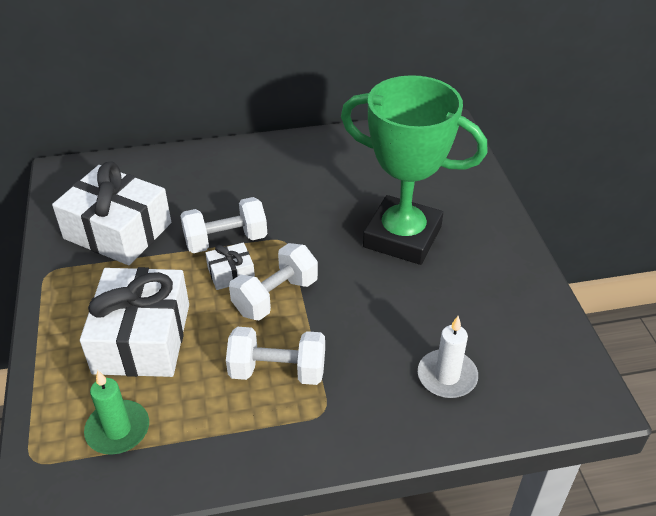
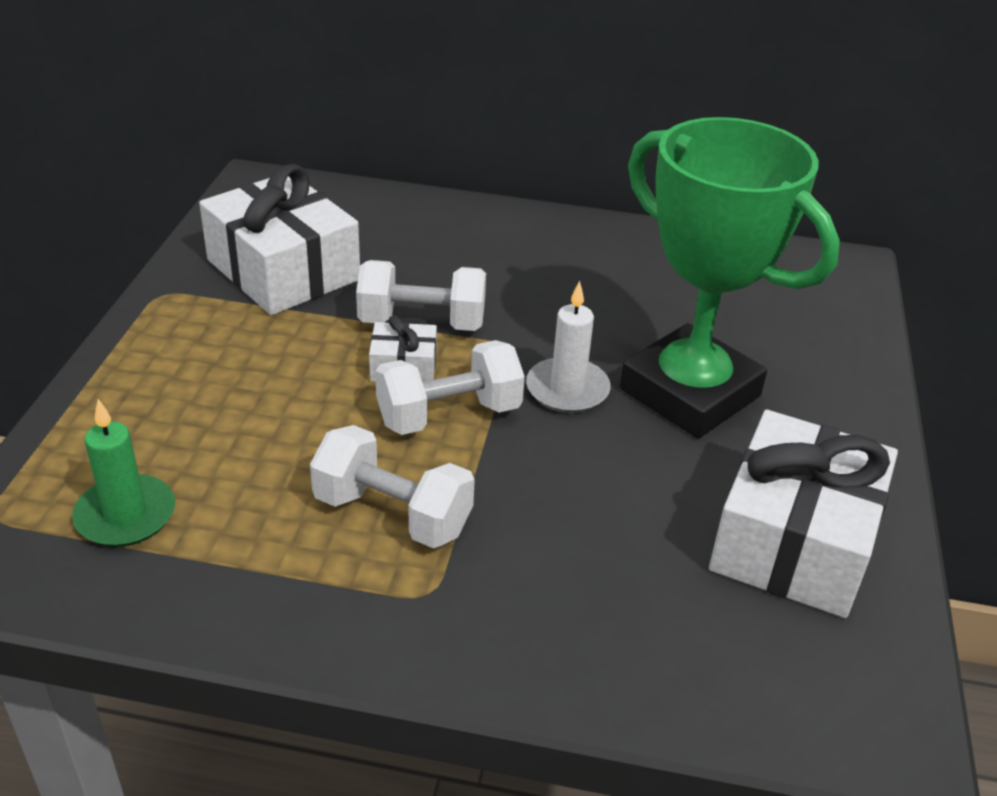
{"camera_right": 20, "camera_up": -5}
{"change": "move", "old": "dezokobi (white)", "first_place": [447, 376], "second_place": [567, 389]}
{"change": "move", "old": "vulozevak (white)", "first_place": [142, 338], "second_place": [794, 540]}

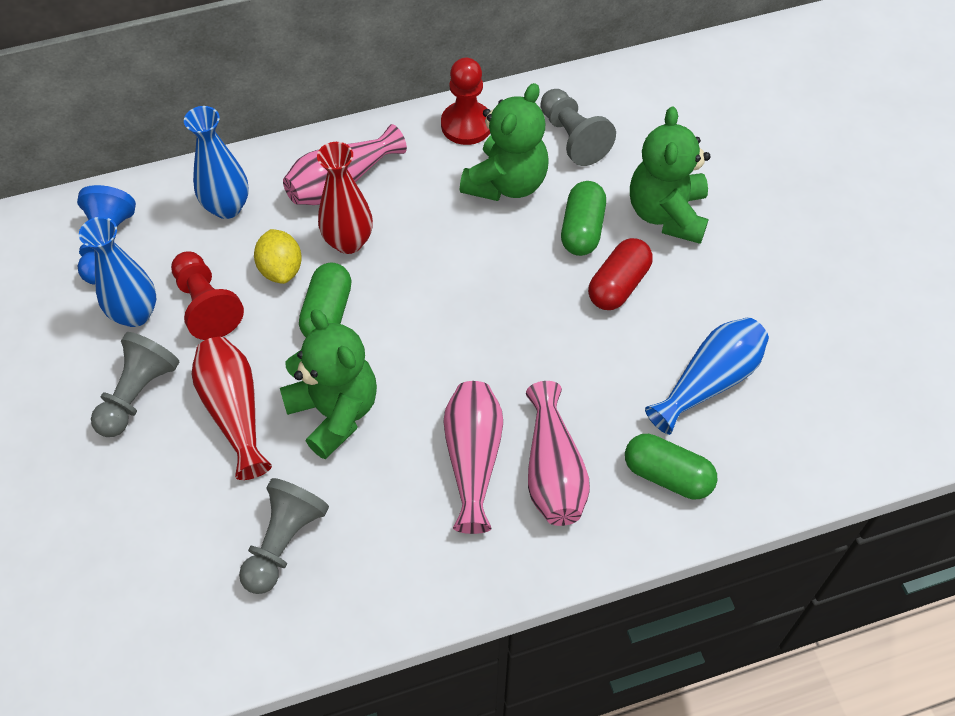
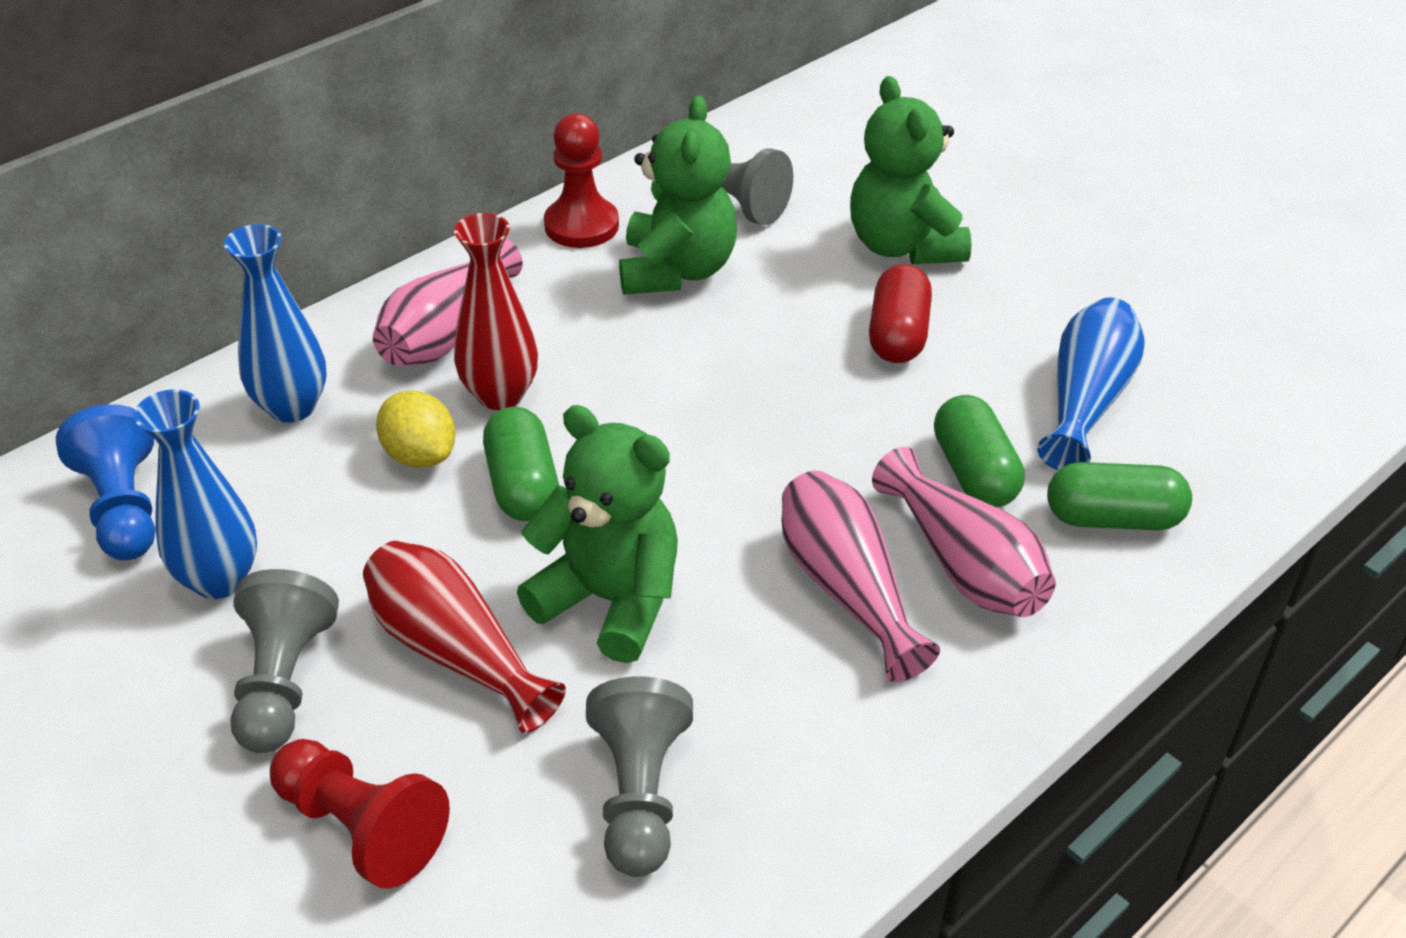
{"camera_right": -25, "camera_up": -15}
{"change": "move", "old": "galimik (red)", "first_place": [206, 305], "second_place": [361, 828]}
{"change": "move", "old": "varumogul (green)", "first_place": [582, 229], "second_place": [974, 473]}

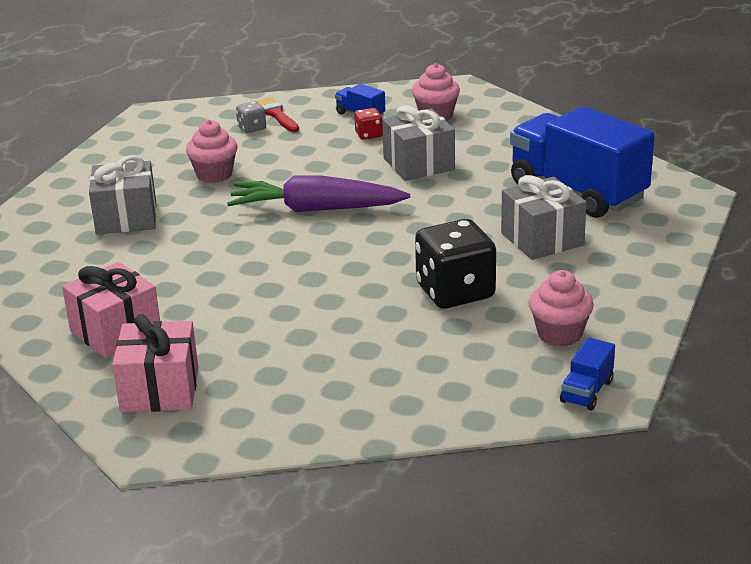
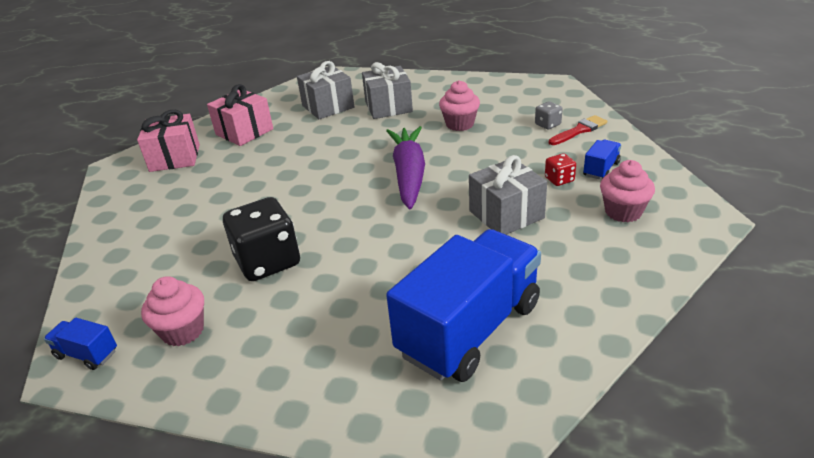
{"camera_right": 85, "camera_up": 5}
{"change": "move", "old": "vulozevak (grey)", "first_place": [542, 239], "second_place": [328, 107]}

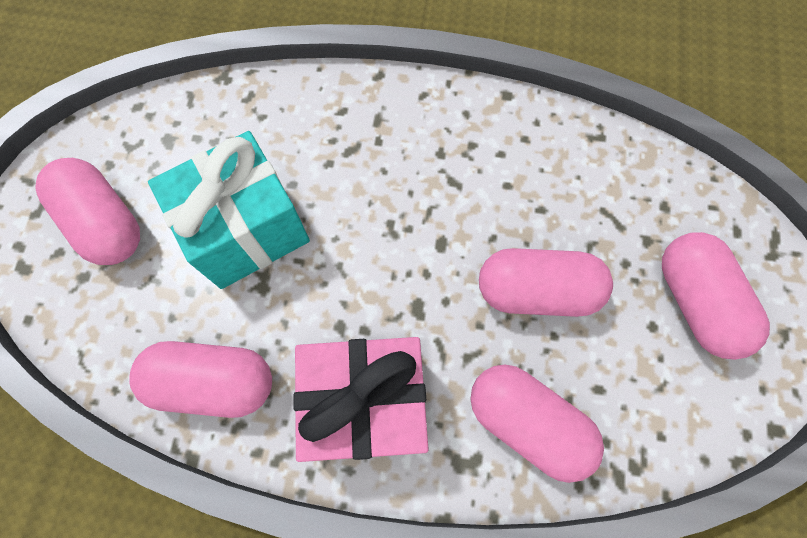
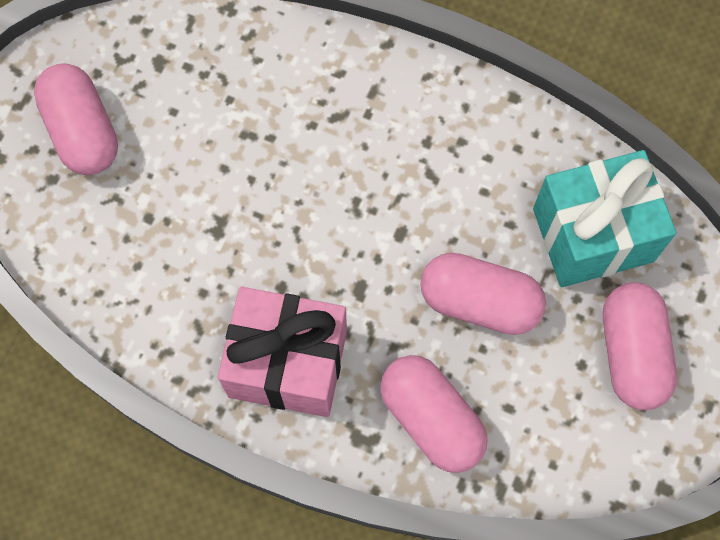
{"camera_right": 15, "camera_up": 0}
{"change": "move", "old": "vulozevak (turquoise)", "first_place": [247, 230], "second_place": [593, 234]}
{"change": "delete", "old": "varumogul (pink)", "first_place": [213, 382]}

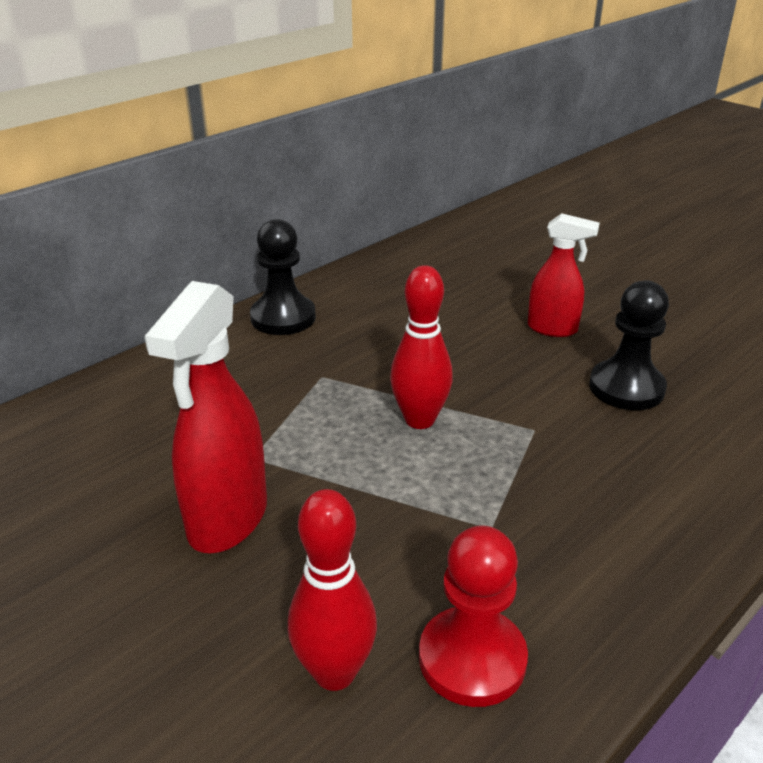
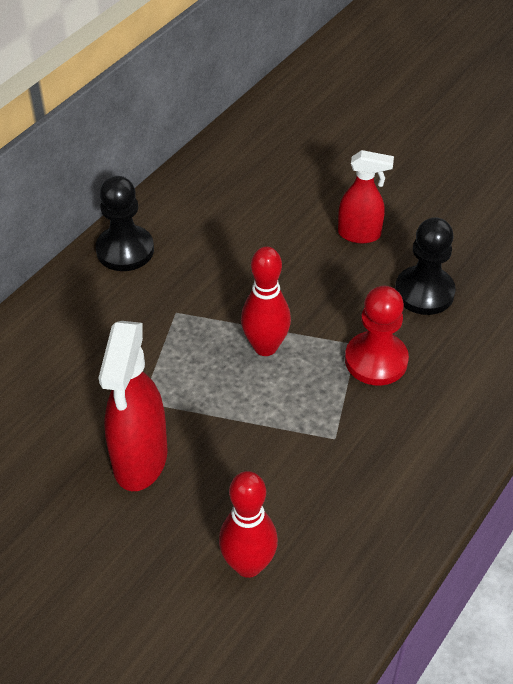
{"camera_right": -10, "camera_up": 15}
{"change": "move", "old": "galimik (red)", "first_place": [472, 659], "second_place": [376, 360]}

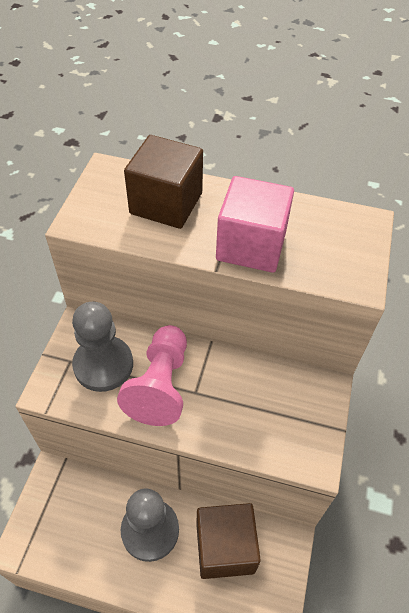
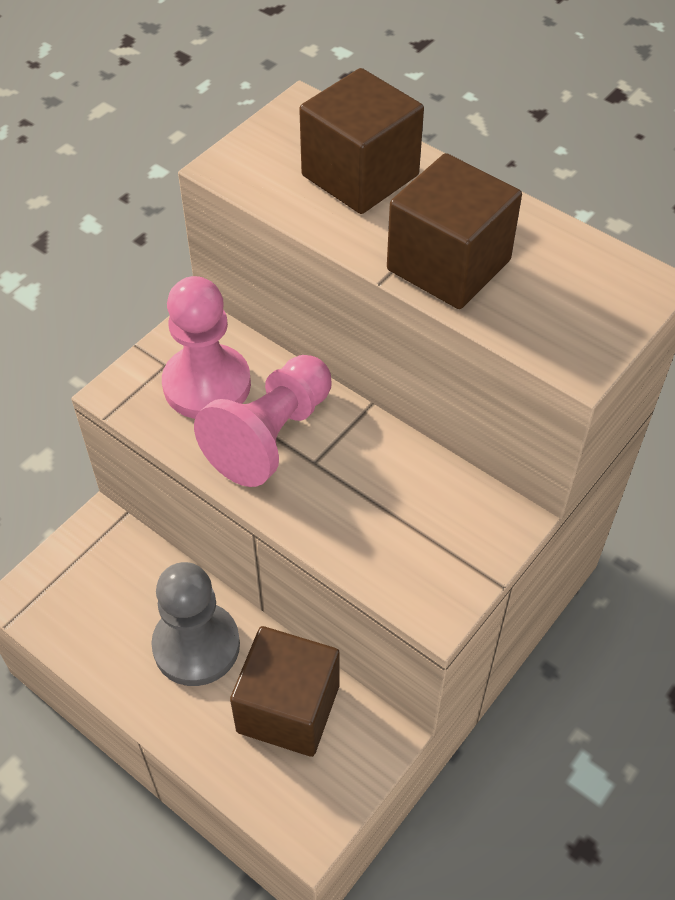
{"camera_right": 25, "camera_up": 0}
{"change": "recolor", "old": "galimik (grey)", "new": "galimik (pink)", "first_place": [103, 365], "second_place": [207, 384]}
{"change": "recolor", "old": "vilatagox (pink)", "new": "vilatagox (brown)", "first_place": [251, 245], "second_place": [448, 265]}

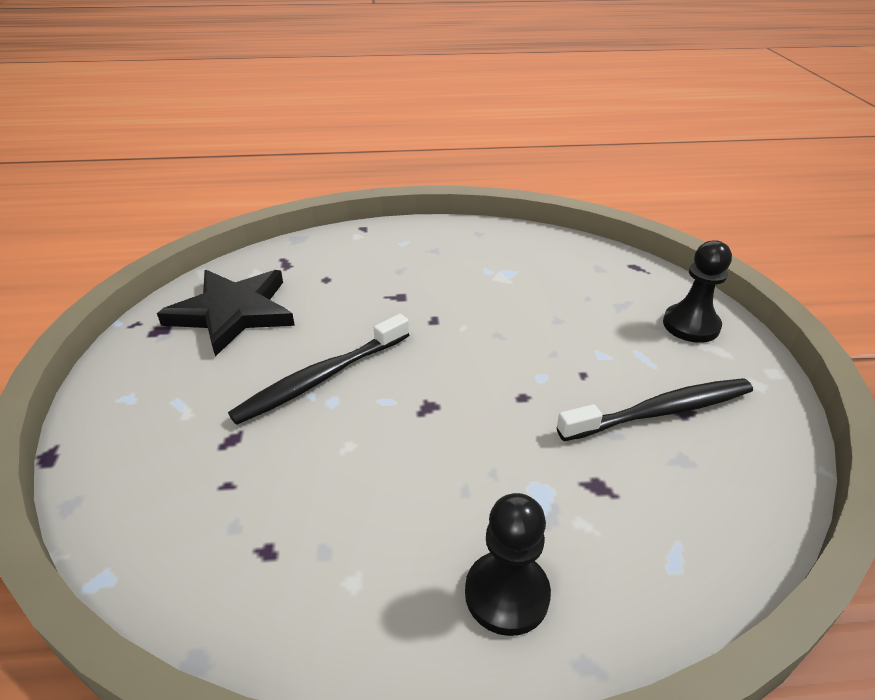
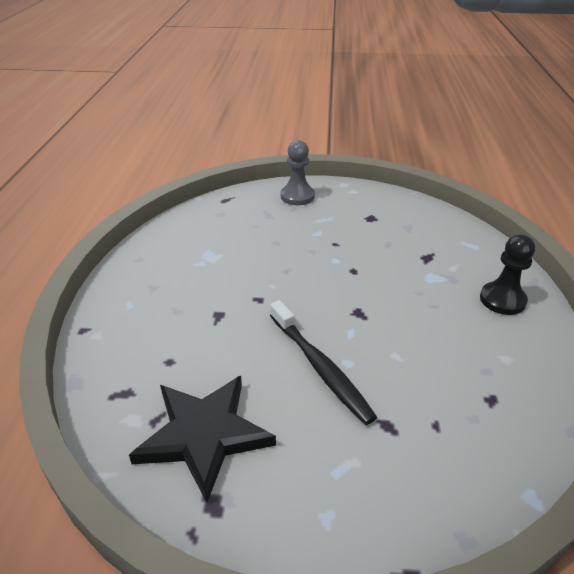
{"camera_right": -80, "camera_up": 0}
{"change": "recolor", "old": "galimik (black)", "new": "galimik (grey)", "first_place": [691, 325], "second_place": [297, 196]}
{"change": "delete", "old": "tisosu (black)", "first_place": [661, 411]}

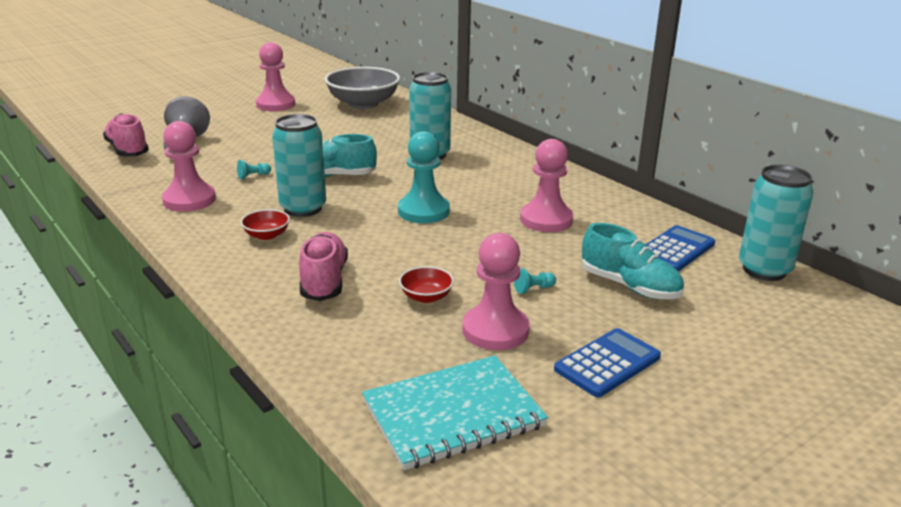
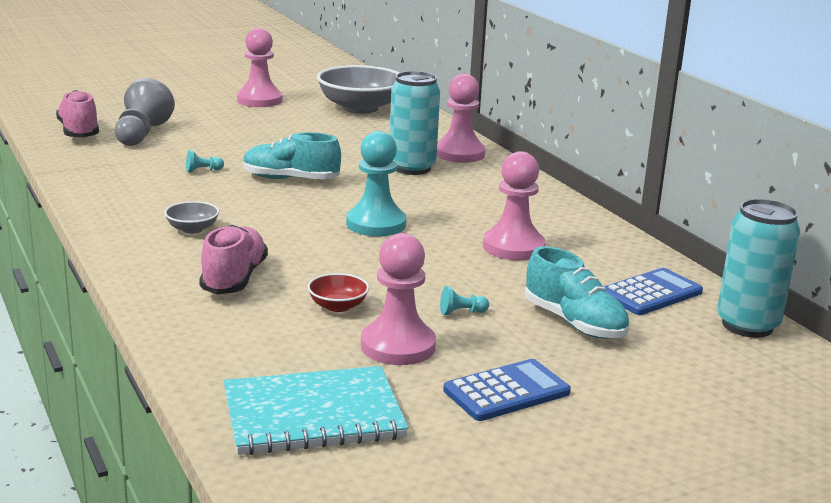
{"camera_right": 10, "camera_up": -5}
{"change": "recolor", "old": "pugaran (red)", "new": "pugaran (grey)", "first_place": [267, 235], "second_place": [192, 229]}
{"change": "move", "old": "galimik (pink)", "first_place": [189, 200], "second_place": [459, 154]}
{"change": "delete", "old": "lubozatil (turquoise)", "first_place": [303, 208]}

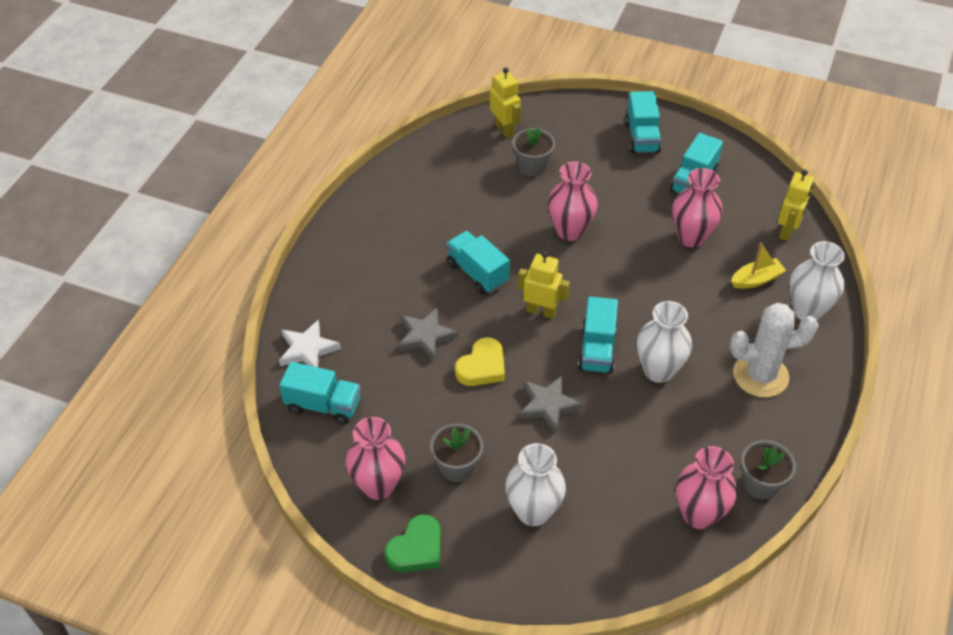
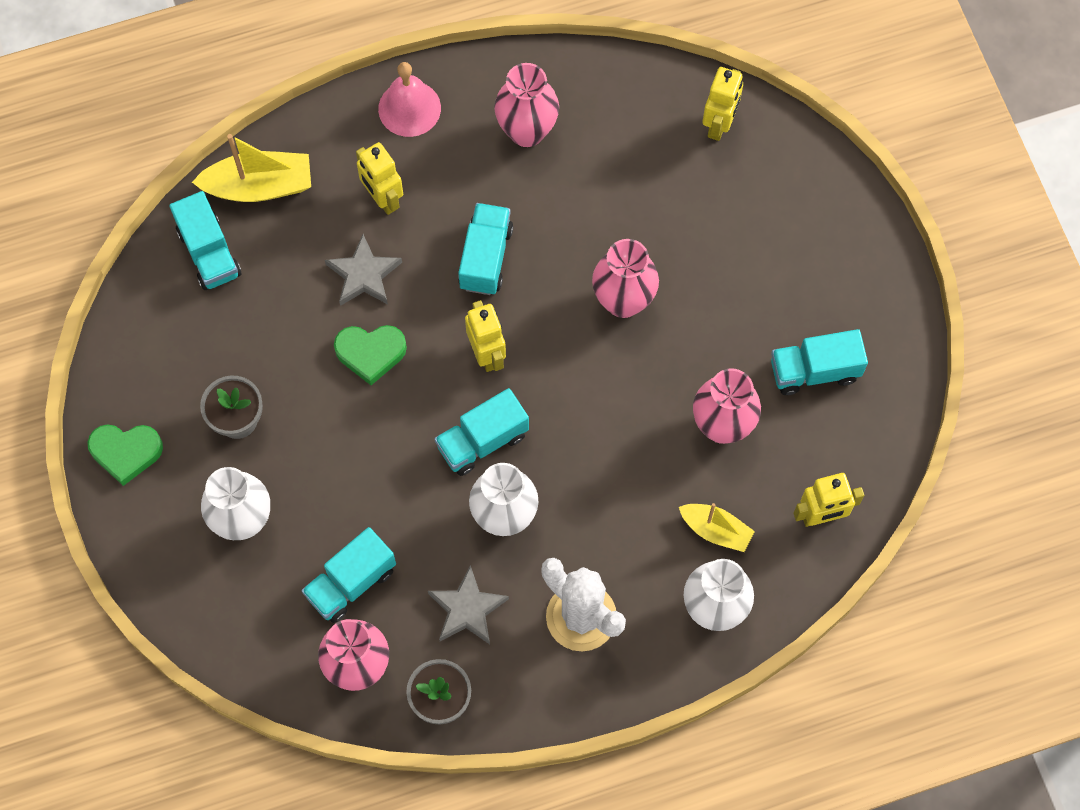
{"camera_right": 50, "camera_up": 20}
{"change": "replace", "old": "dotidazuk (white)", "new": "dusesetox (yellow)", "first_place": [308, 349], "second_place": [259, 186]}
{"change": "move", "old": "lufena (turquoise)", "first_place": [642, 137], "second_place": [351, 583]}
{"change": "recolor", "old": "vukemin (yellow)", "new": "vukemin (green)", "first_place": [482, 367], "second_place": [370, 353]}
{"change": "insert", "new": "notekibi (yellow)", "second_place": [383, 199]}
{"change": "insert", "new": "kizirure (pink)", "second_place": [409, 108]}
{"change": "move", "old": "dotidazuk (grey)", "first_place": [548, 405], "second_place": [467, 609]}
{"change": "move", "old": "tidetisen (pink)", "first_place": [378, 485], "second_place": [527, 131]}
{"change": "delete", "old": "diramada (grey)", "first_place": [532, 166]}

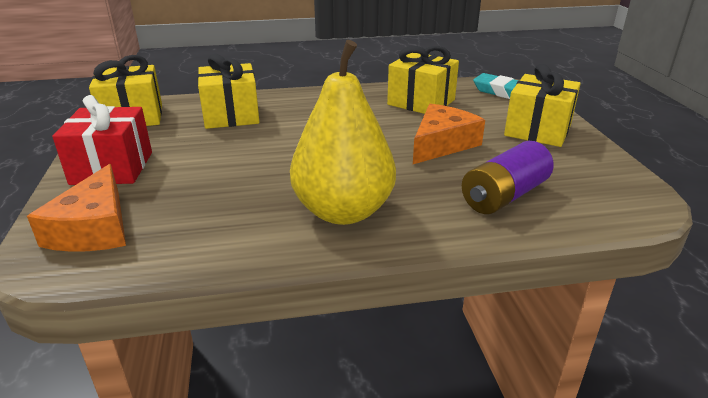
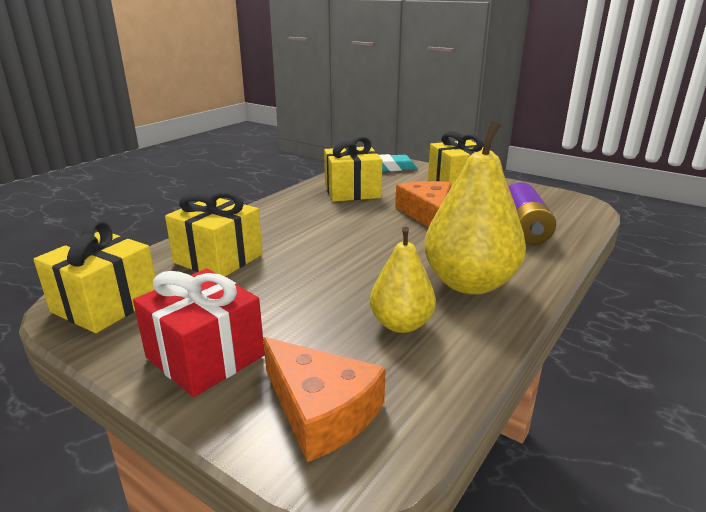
{"camera_right": -45, "camera_up": -5}
{"change": "insert", "new": "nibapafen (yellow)", "second_place": [401, 324]}

